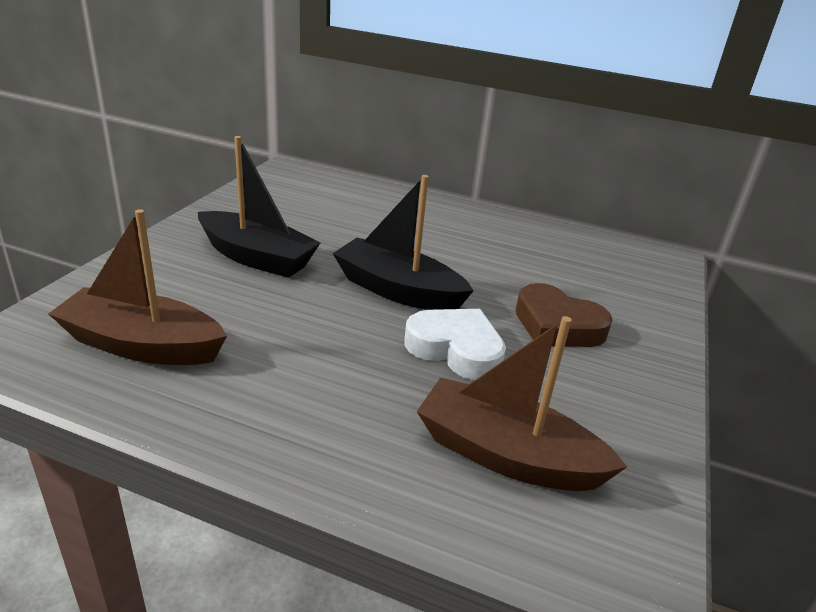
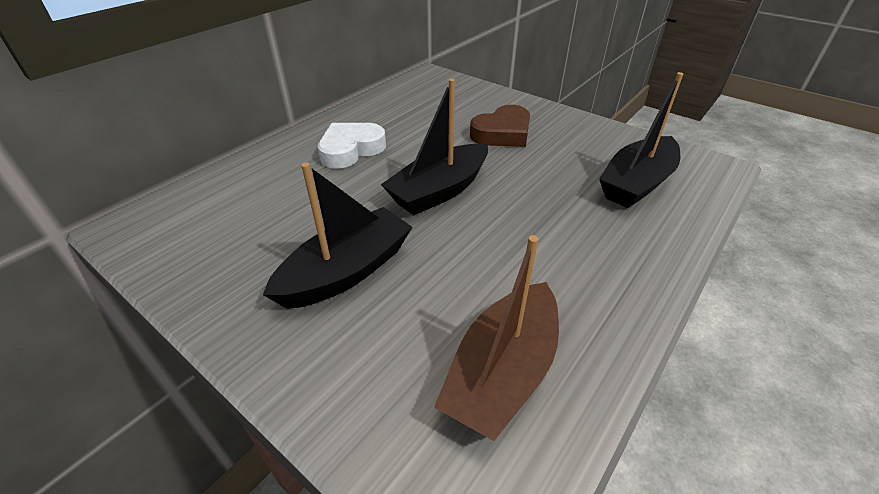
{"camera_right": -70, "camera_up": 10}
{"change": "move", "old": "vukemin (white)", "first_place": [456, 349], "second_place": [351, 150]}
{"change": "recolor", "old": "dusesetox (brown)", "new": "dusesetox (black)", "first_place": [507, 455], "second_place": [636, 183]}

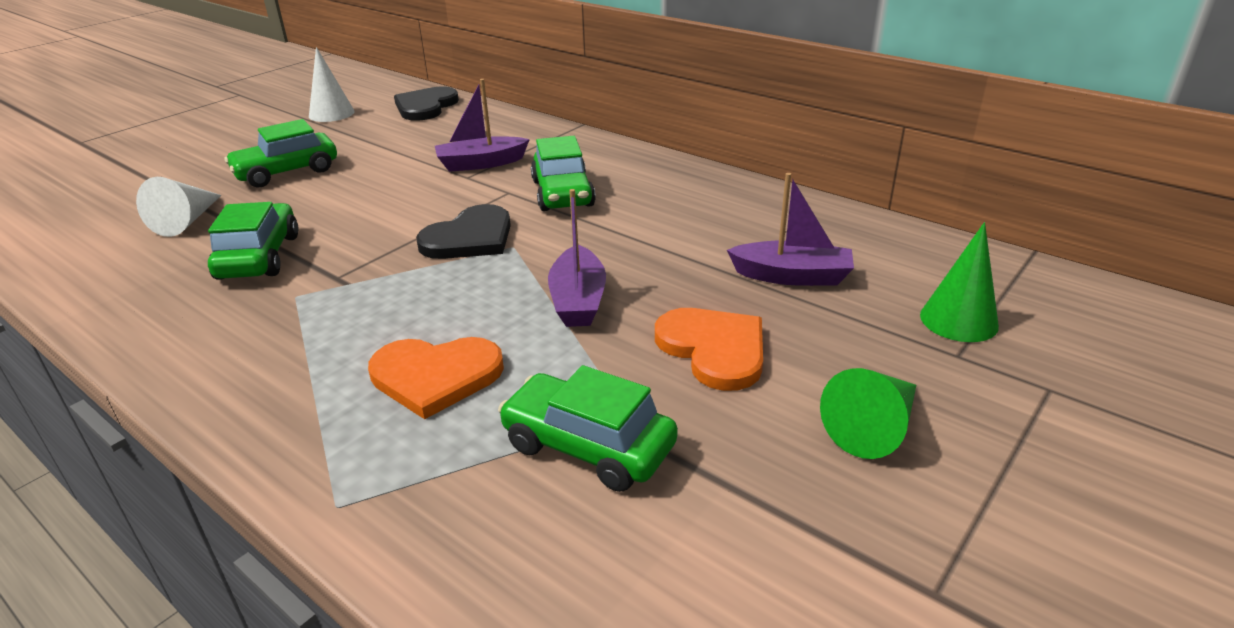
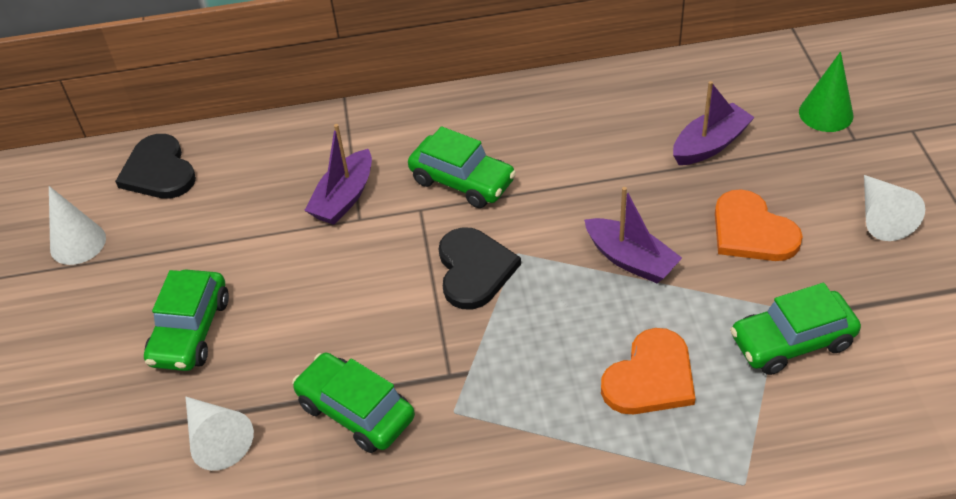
{"camera_right": -45, "camera_up": 15}
{"change": "rotate", "old": "vukemin (orange)", "first_place": [714, 349], "second_place": [751, 231], "degrees": -135}
{"change": "recolor", "old": "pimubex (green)", "new": "pimubex (white)", "first_place": [874, 427], "second_place": [882, 217]}

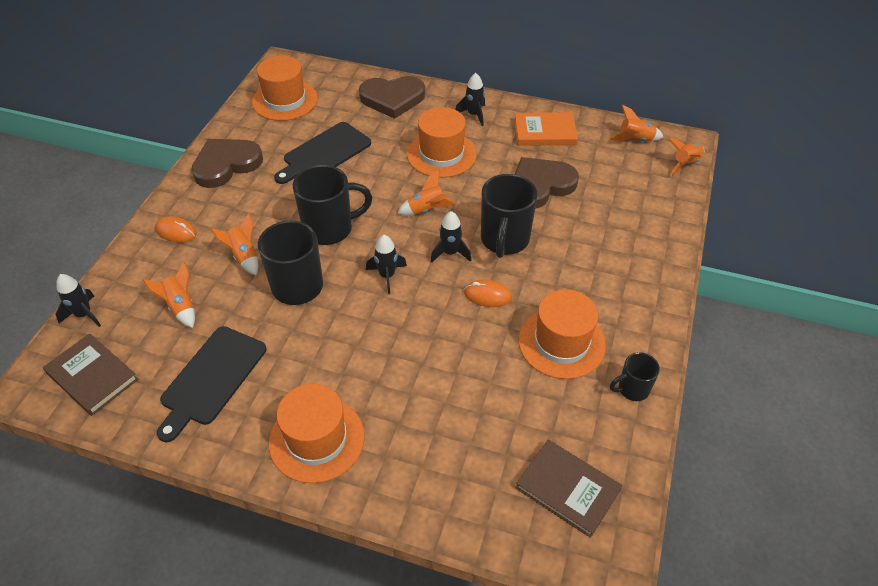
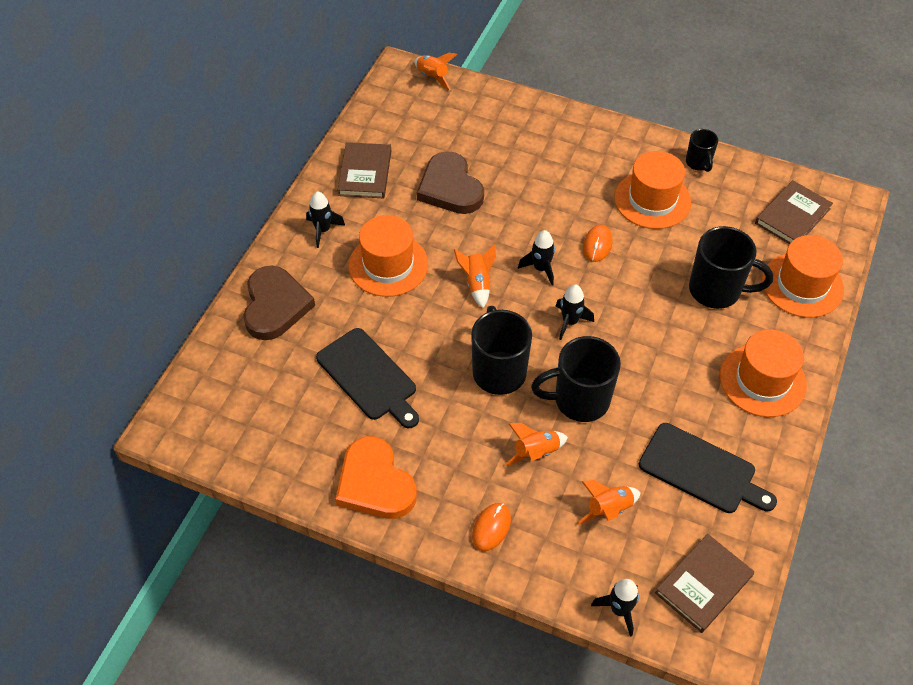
{"camera_right": -85, "camera_up": 5}
{"change": "recolor", "old": "vukemin (brown)", "new": "vukemin (orange)", "first_place": [226, 164], "second_place": [375, 483]}
{"change": "recolor", "old": "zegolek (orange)", "new": "zegolek (brown)", "first_place": [545, 132], "second_place": [365, 173]}
{"change": "move", "old": "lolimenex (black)", "first_place": [504, 240], "second_place": [716, 290]}
{"change": "move", "old": "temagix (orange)", "first_place": [285, 100], "second_place": [802, 285]}
{"change": "delete", "old": "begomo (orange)", "first_place": [635, 140]}

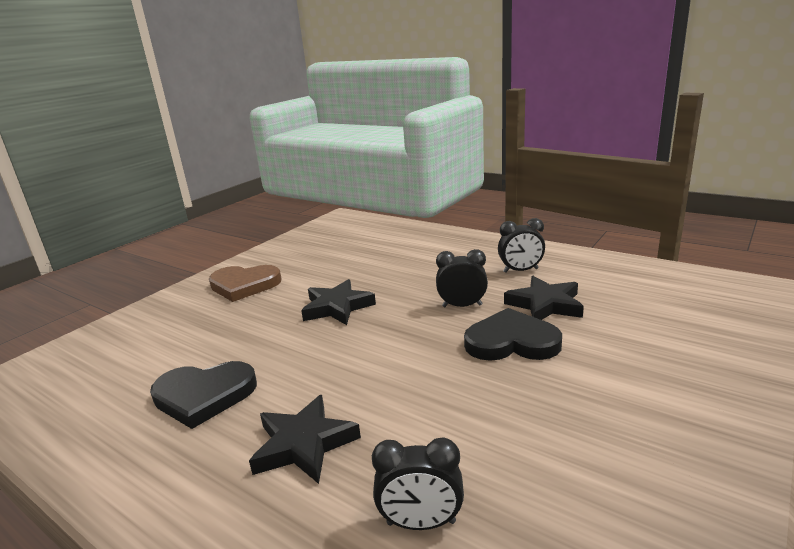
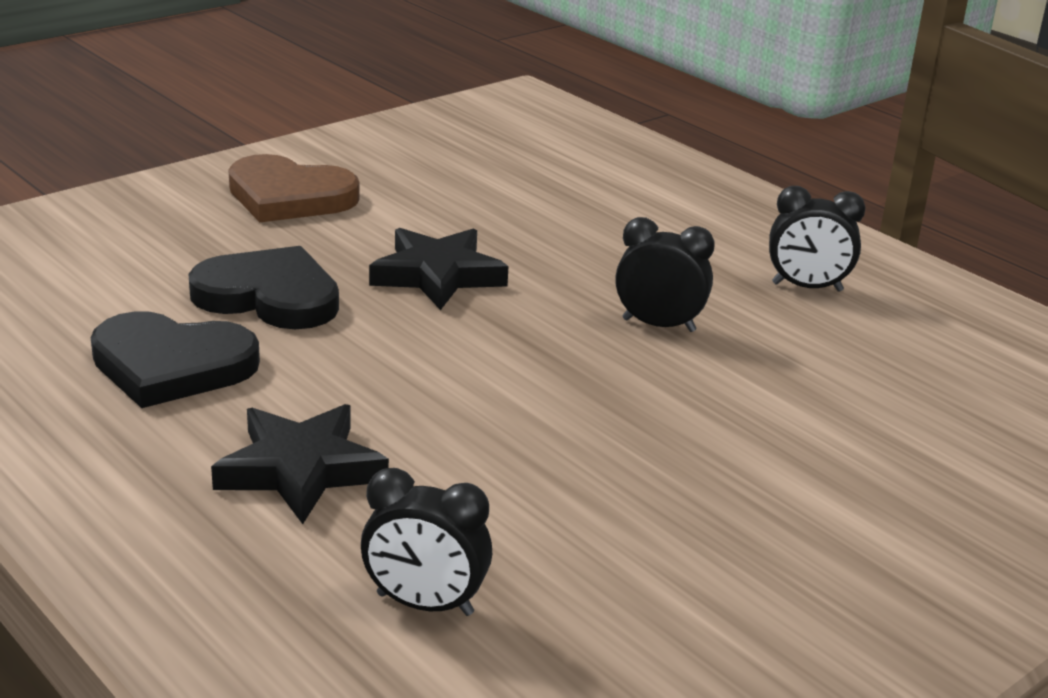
{"camera_right": 10, "camera_up": 5}
{"change": "move", "old": "vukemin (black)", "first_place": [511, 341], "second_place": [269, 296]}
{"change": "delete", "old": "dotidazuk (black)", "first_place": [545, 304]}

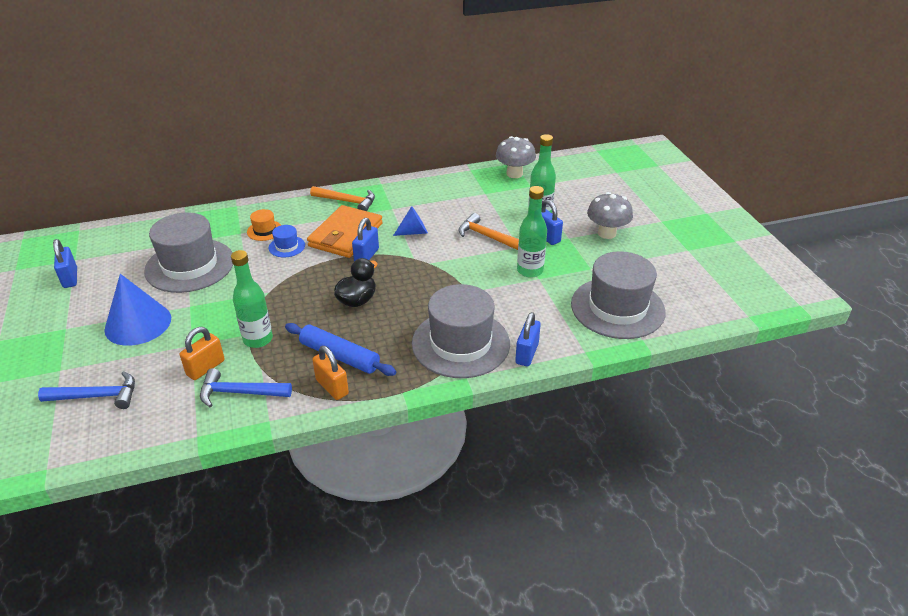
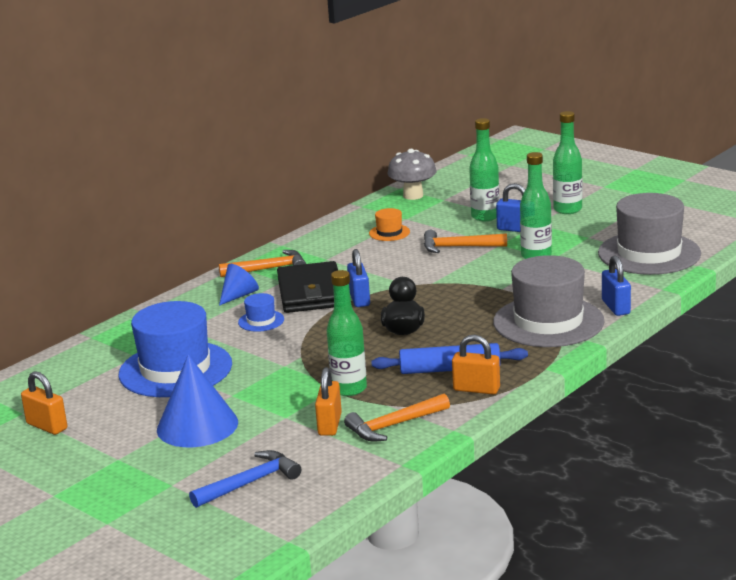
{"camera_right": -30, "camera_up": -15}
{"change": "recolor", "old": "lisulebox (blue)", "new": "lisulebox (orange)", "first_place": [70, 278], "second_place": [47, 426]}
{"change": "recolor", "old": "temagix (grey)", "new": "temagix (blue)", "first_place": [190, 265], "second_place": [175, 369]}
{"change": "move", "old": "pimubex (blue)", "first_place": [414, 232], "second_place": [239, 295]}
{"change": "recolor", "old": "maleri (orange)", "new": "maleri (black)", "first_place": [345, 235], "second_place": [311, 292]}
{"change": "recolor", "old": "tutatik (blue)", "new": "tutatik (orange)", "first_place": [240, 392], "second_place": [394, 425]}
{"change": "move", "old": "temagix (orange)", "first_place": [264, 230], "second_place": [389, 233]}
{"change": "replace", "old": "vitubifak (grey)", "new": "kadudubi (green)", "first_place": [606, 233], "second_place": [567, 209]}

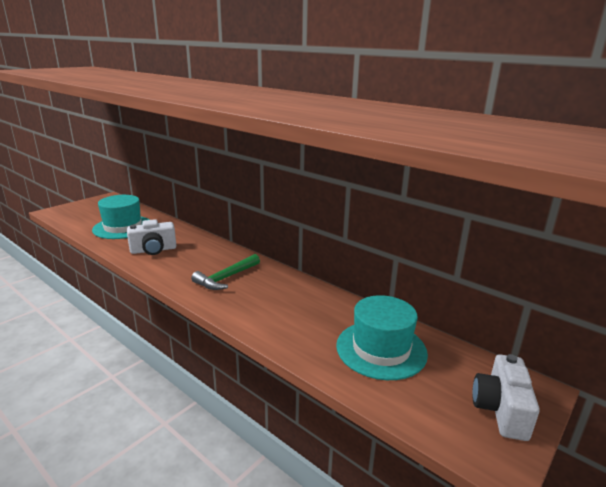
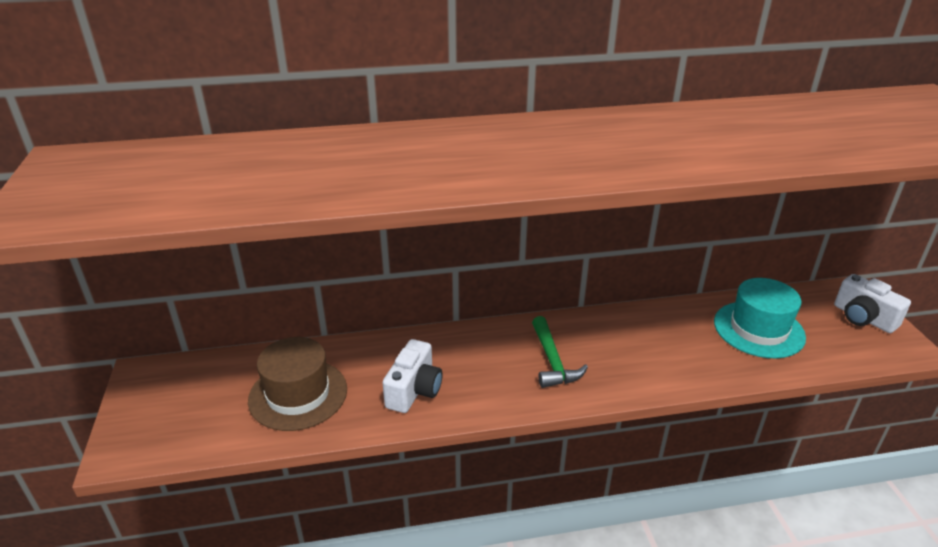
{"camera_right": -50, "camera_up": 10}
{"change": "recolor", "old": "temagix (turquoise)", "new": "temagix (brown)", "first_place": [123, 227], "second_place": [298, 394]}

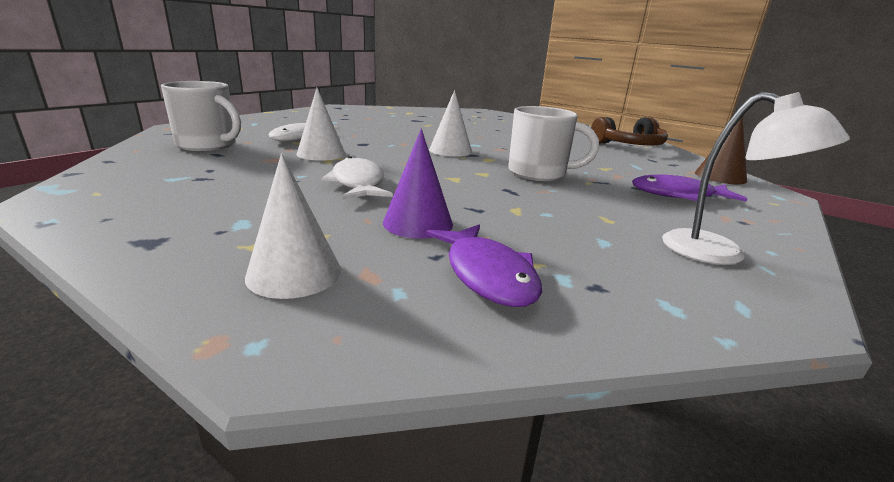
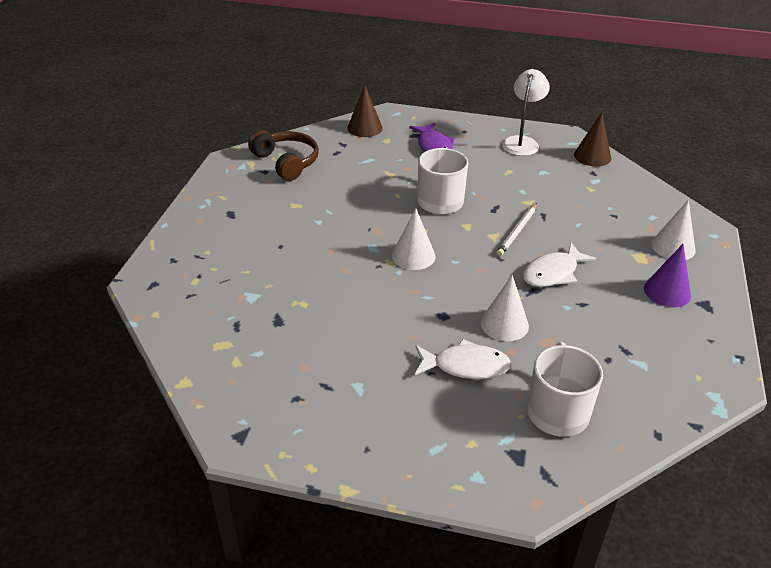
{"camera_right": -110, "camera_up": 15}
{"change": "insert", "new": "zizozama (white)", "second_place": [517, 231]}
{"change": "insert", "new": "pimubex (brown)", "second_place": [592, 156]}
{"change": "move", "old": "pimubex (purple)", "first_place": [418, 223], "second_place": [667, 291]}
{"change": "delete", "old": "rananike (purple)", "first_place": [487, 275]}

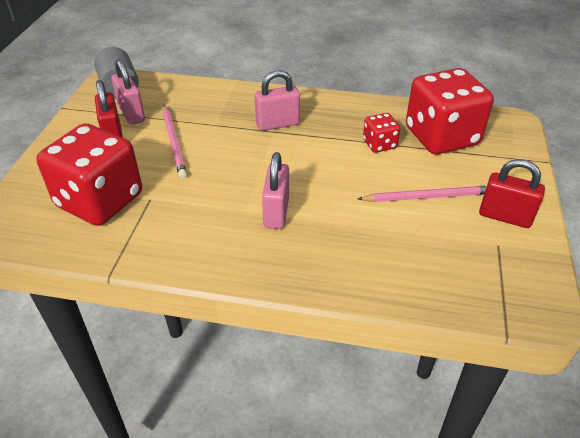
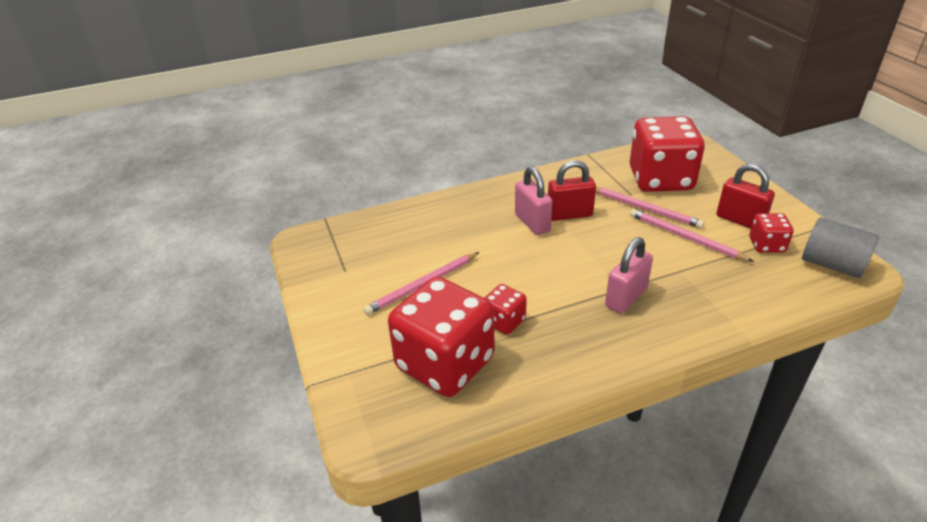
{"camera_right": 150, "camera_up": -5}
{"change": "move", "old": "lisulebox (red)", "first_place": [505, 217], "second_place": [569, 214]}
{"change": "insert", "new": "zizozama (pink)", "second_place": [645, 209]}
{"change": "replace", "old": "lisulebox (pink)", "new": "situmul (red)", "first_place": [132, 114], "second_place": [766, 245]}

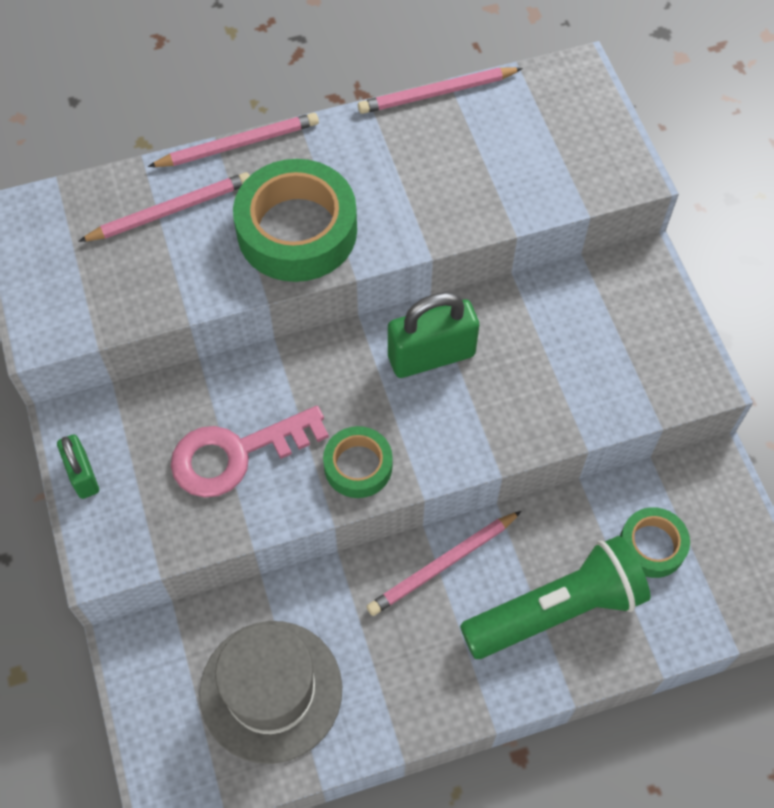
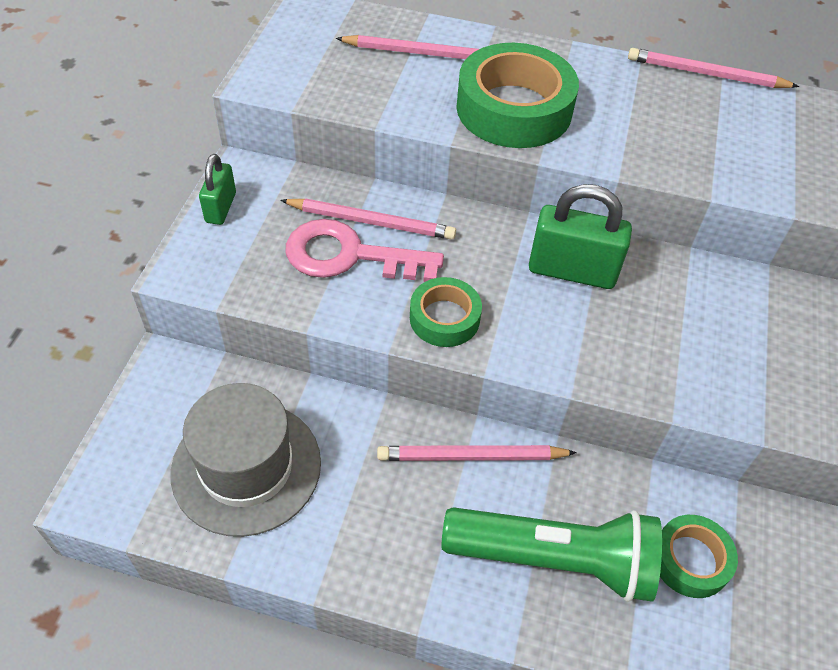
{"camera_right": 30, "camera_up": -10}
{"change": "move", "old": "zizozama (pink)", "first_place": [238, 145], "second_place": [371, 222]}

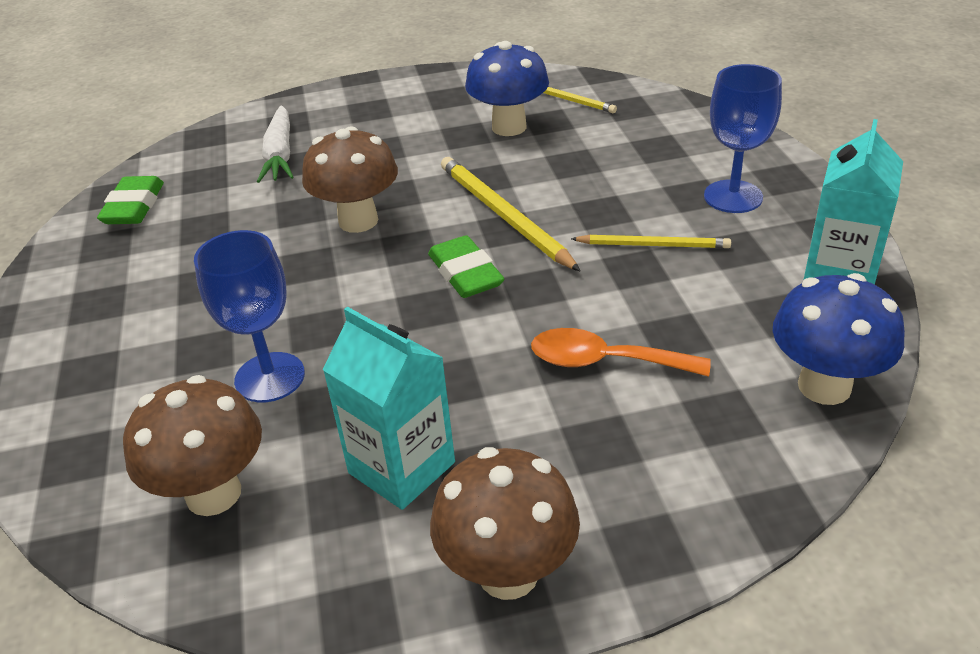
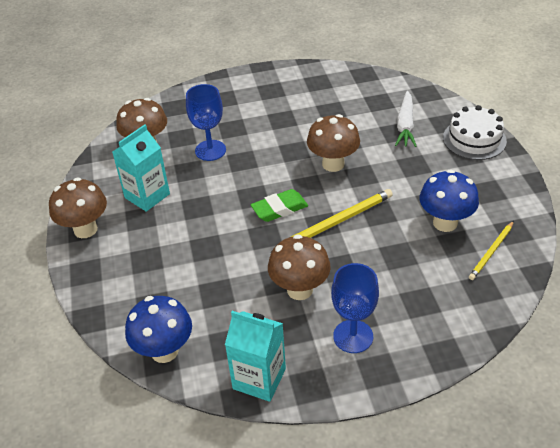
{"camera_right": 90, "camera_up": 5}
{"change": "replace", "old": "zizozama (yellow)", "new": "vitubifak (brown)", "first_place": [653, 245], "second_place": [300, 290]}
{"change": "rotate", "old": "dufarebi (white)", "first_place": [280, 154], "second_place": [405, 125], "degrees": -75}
{"change": "insert", "new": "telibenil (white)", "second_place": [474, 139]}
{"change": "delete", "old": "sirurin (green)", "first_place": [134, 207]}
{"change": "delete", "old": "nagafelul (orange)", "first_place": [605, 361]}

